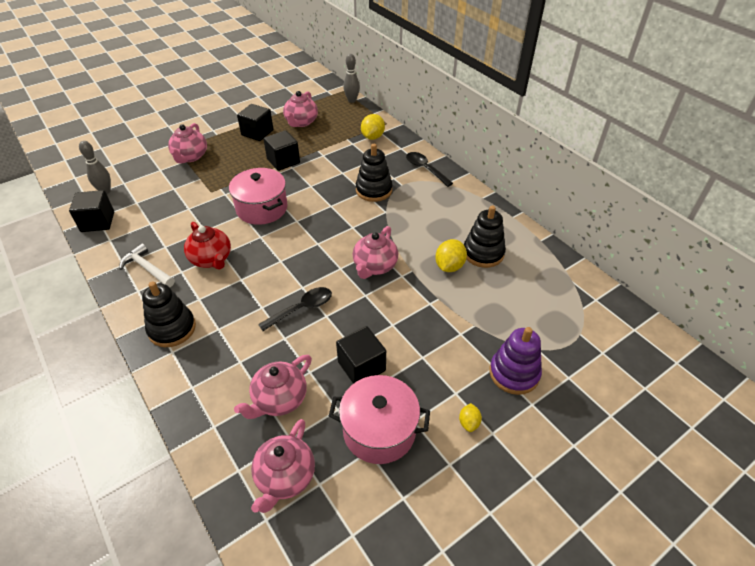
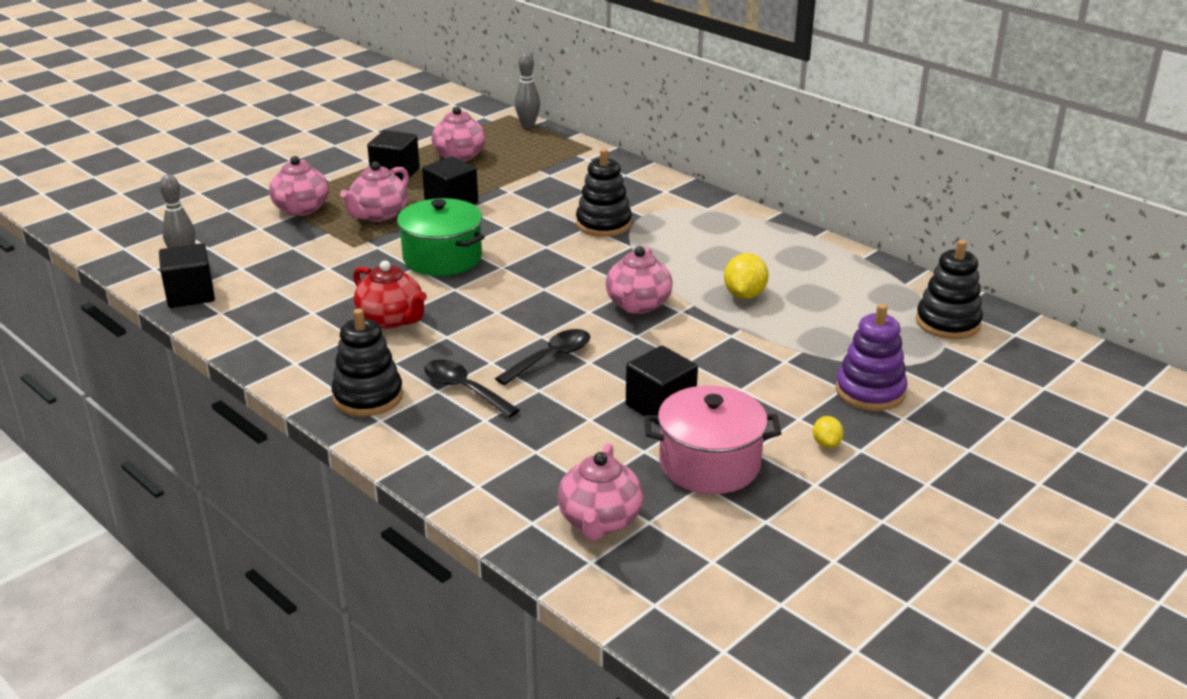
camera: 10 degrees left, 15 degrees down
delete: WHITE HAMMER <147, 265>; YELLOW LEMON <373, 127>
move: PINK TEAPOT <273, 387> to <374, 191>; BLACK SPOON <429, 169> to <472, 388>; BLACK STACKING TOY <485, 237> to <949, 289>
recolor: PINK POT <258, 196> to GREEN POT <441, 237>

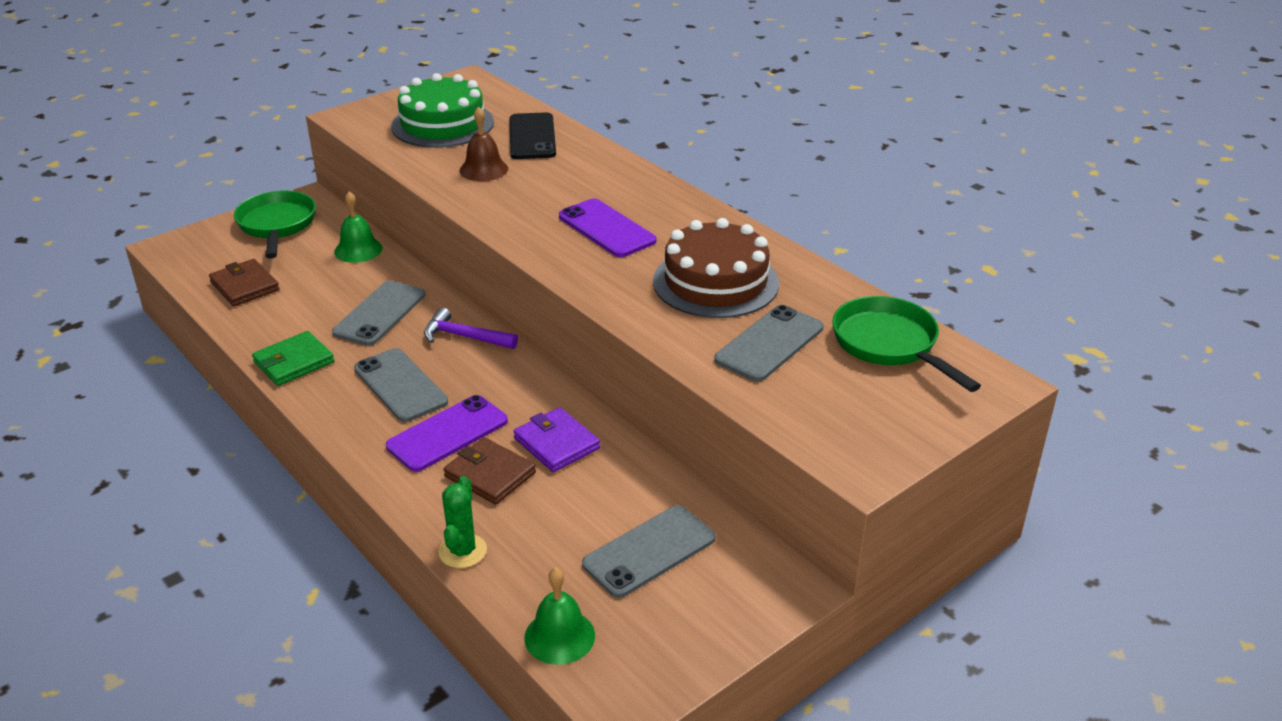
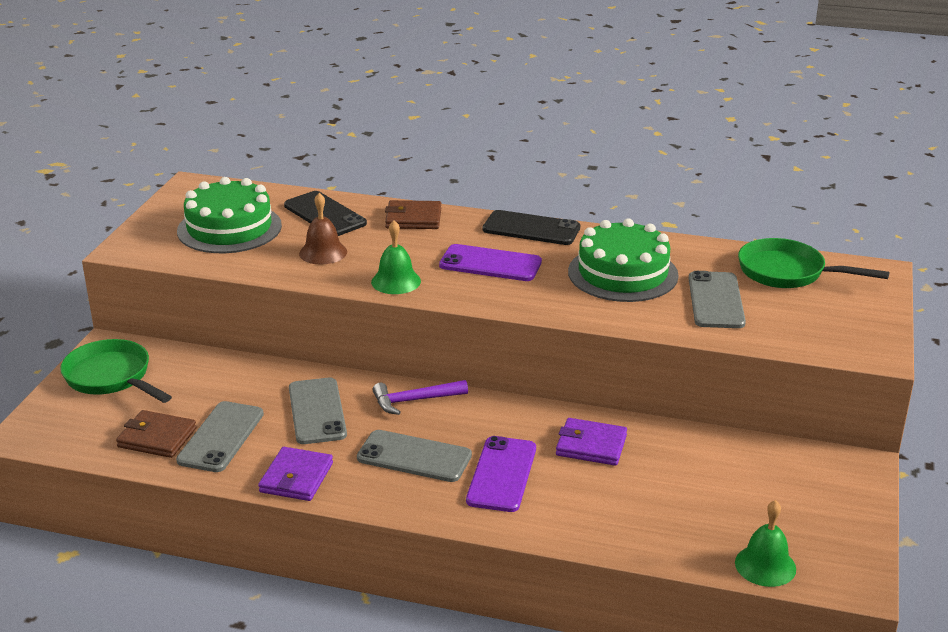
camera: 35 degrees left, 5 degrees down
delete: GREEN CACTUS <462, 522>
insert: BLACK PHONE <531, 227>
move: GREEN BELL <358, 227> to <396, 257>; BROWN WALLET <490, 471> to <413, 214>; GREY PHONE <648, 551> to <220, 436>
recolor: GREEN WALLET <293, 358> to PURPLE WALLET <295, 474>; BROWN CAKE <716, 268> to GREEN CAKE <623, 260>

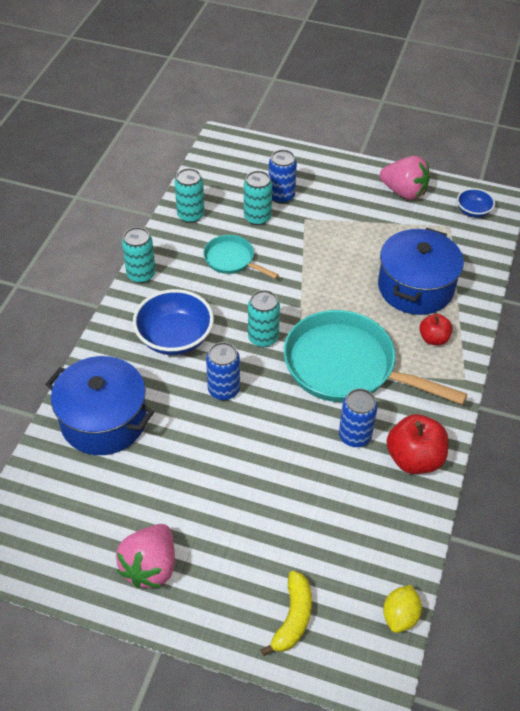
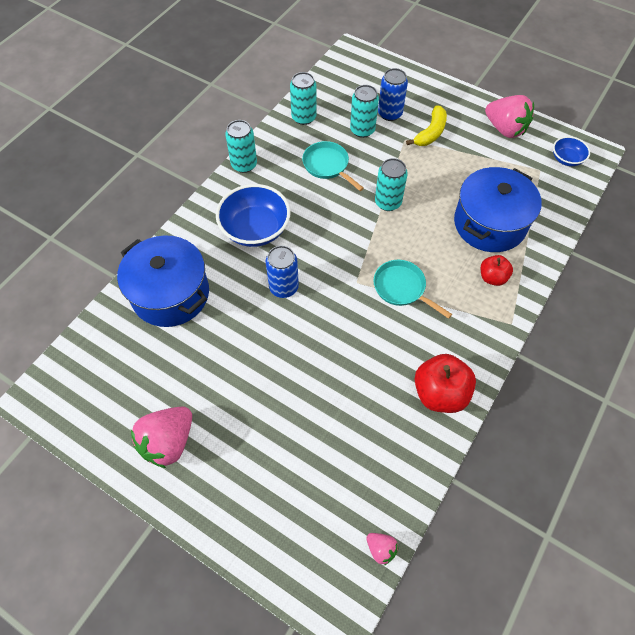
camera: 15 degrees right, 10 degrees up
delete: BLUE CAN <358, 418>
move: TURQUOISE CAN <264, 318> to <391, 184>; YELLOW BANANA <286, 613> to <426, 125>
replace: YELLOW LEMON <402, 609> to PINK STRAWBERRY <382, 549>
resize: TURQUOISE PAN <375, 357> = <412, 289> x0.50

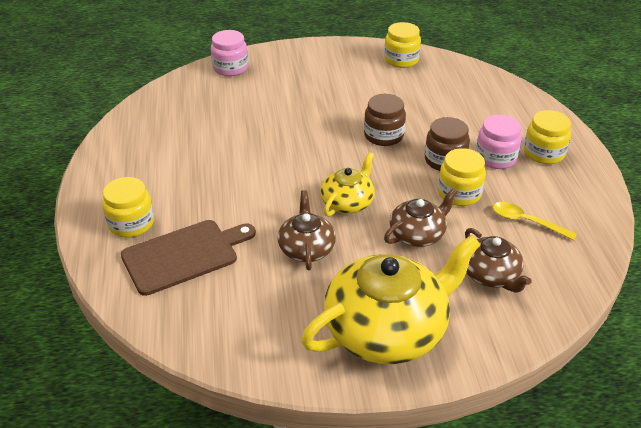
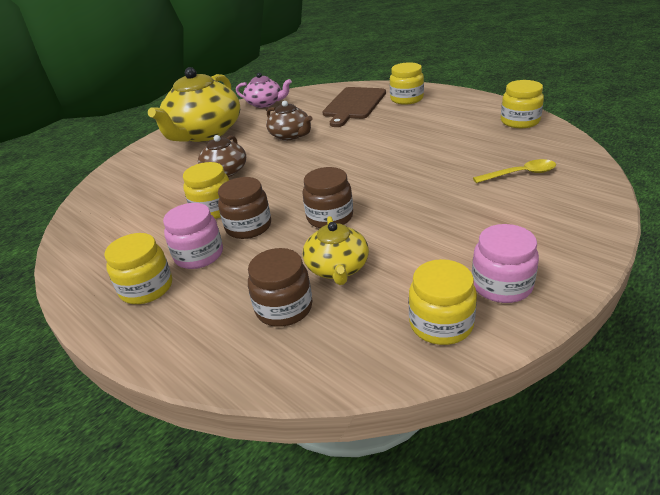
camera: 145 degrees right, 5 degrees down
delete: BROWN TEAPOT <498, 260>
insert: PINK TEAPOT <264, 90>; BROWN JAR <280, 287>; YELLOW JAR <522, 104>
move: PINK JAR <229, 53> to <505, 263>; YELLOW TEAPOT <348, 184> to <336, 250>; YELLOW SPOON <535, 221> to <514, 171>

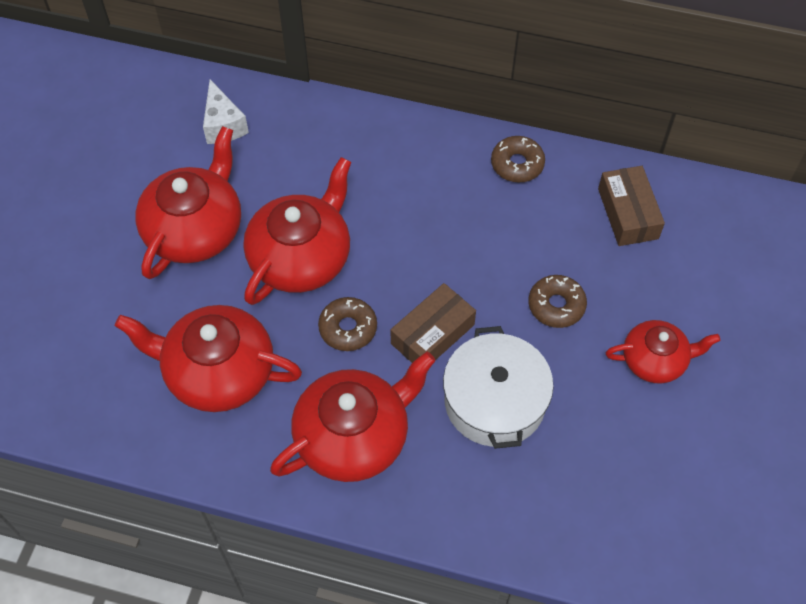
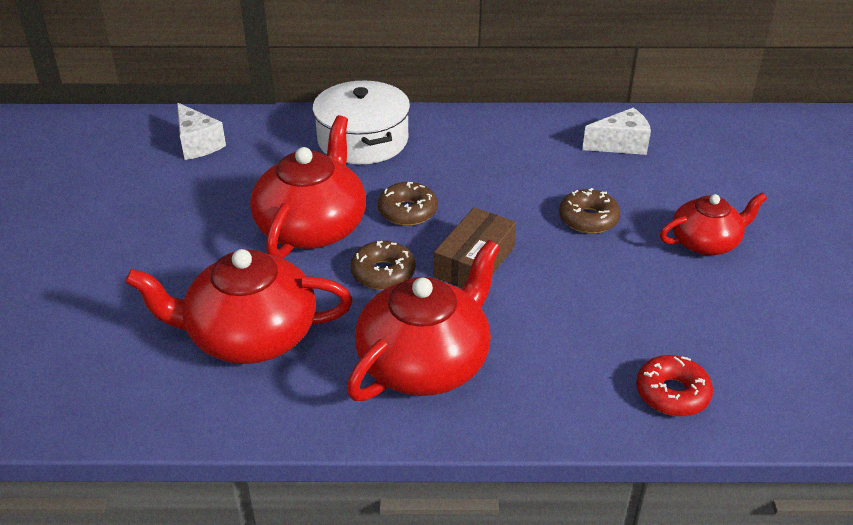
camera: 15 degrees left, 20 degrees down
delete: RED TEAPOT <188, 202>
insert: RED DONUT <674, 386>
move: WHITE POT <498, 387> to <361, 122>; BROWN DONUT <518, 159> to <408, 204>
replace: BROWN BOX <631, 206> to WHITE CHEESE <616, 131>

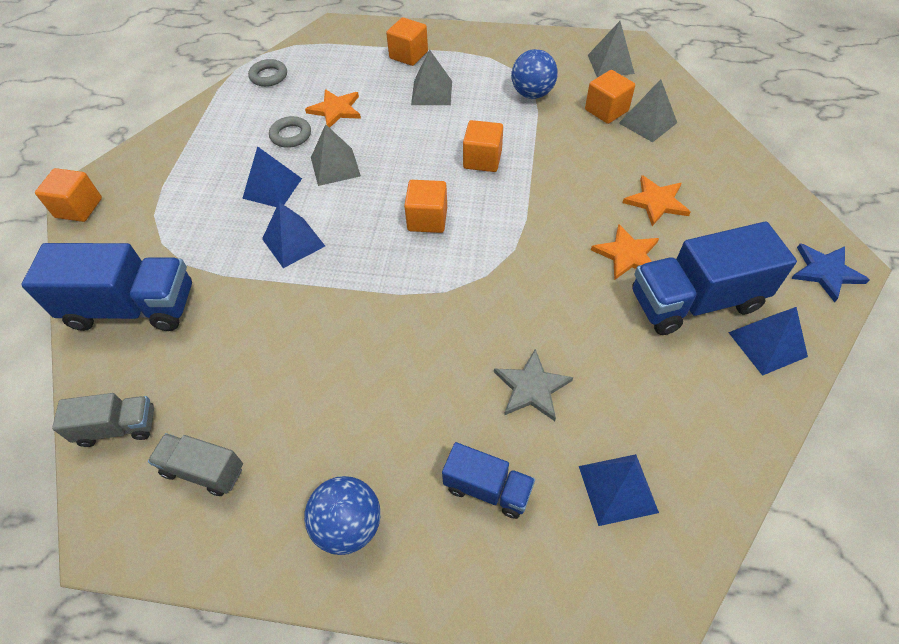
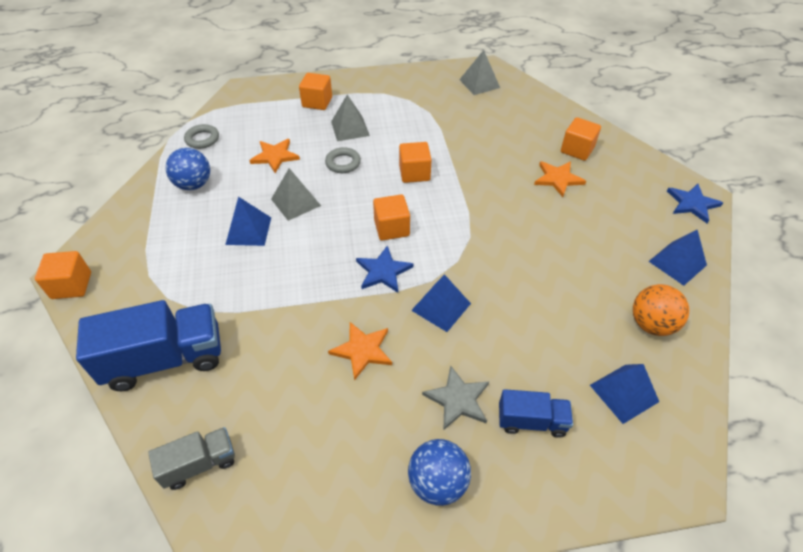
camera: 20 degrees left, 5 degrees down
delete: GREY TRUCK <195, 464>; GREY PYRAMID <648, 110>; BLUE TRUCK <714, 278>
insert: BLUE STAR <384, 269>; ORANGE BALL <661, 310>
move: BLUE PYRAMID <293, 235> to <441, 303>; GREY RING <290, 132> to <343, 160>; GREY STAR <533, 385> to <455, 397>; BLUE BALL <534, 74> to <188, 169>; ORANGE CUBE <610, 97> to <581, 139>; ORANGE STAR <625, 252> to <360, 351>

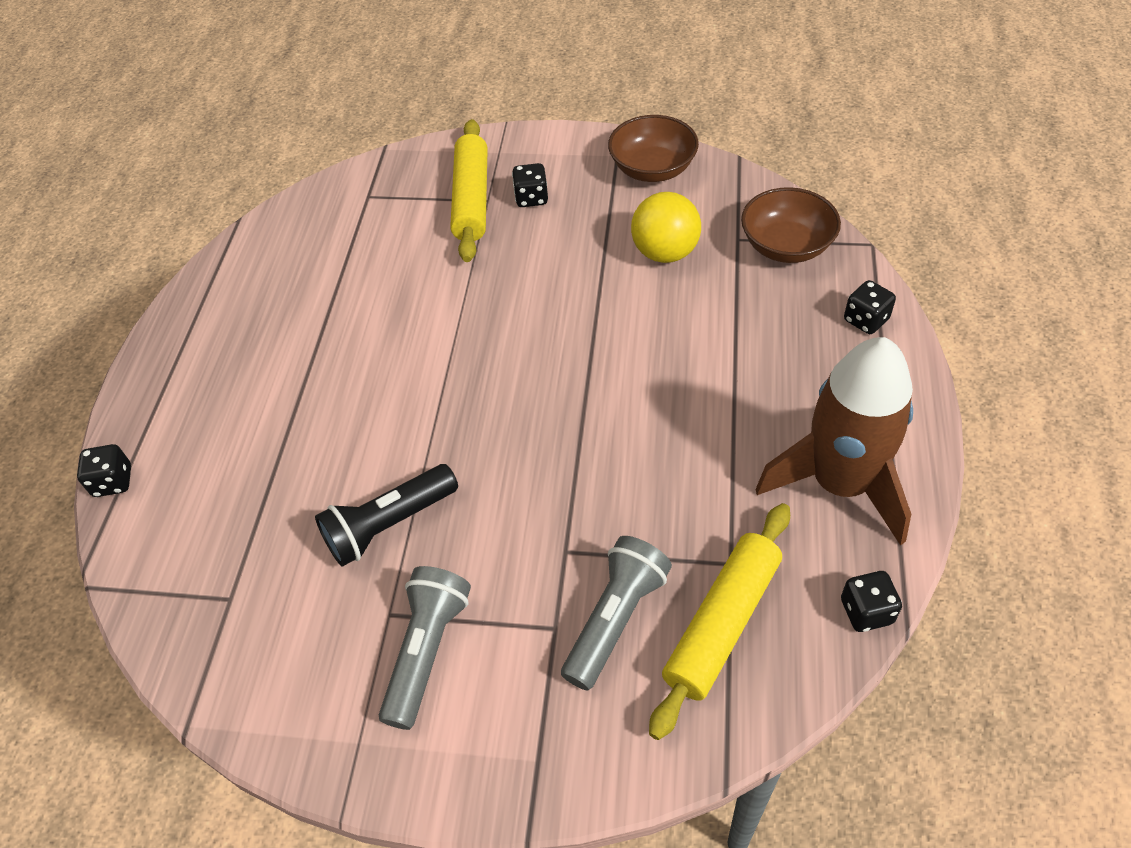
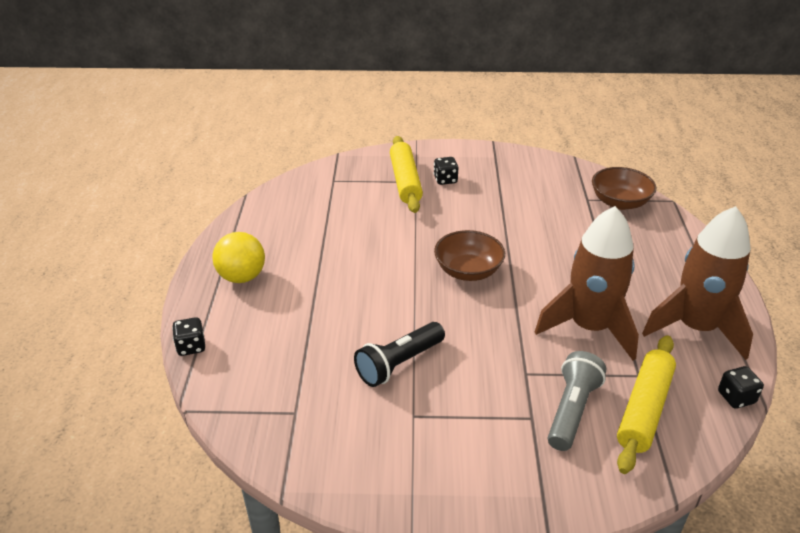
camera: 10 degrees left, 15 degrees down
delete: GREY FLASHLIGHT <425, 648>; BLACK DICE <870, 307>
insert: BROWN ROCKET <587, 283>
move: BROWN BOWL <653, 148> to <469, 255>; YELLOW BALL <666, 227> to <238, 257>

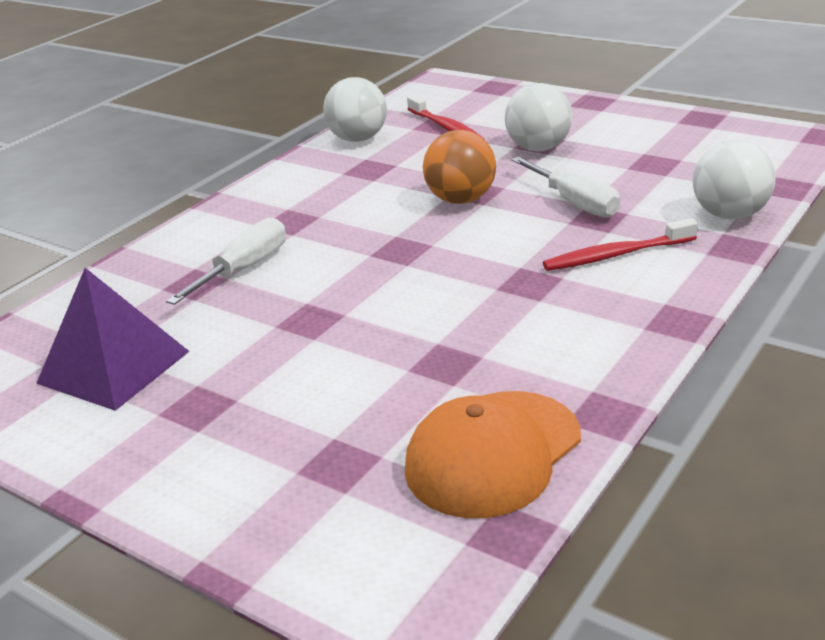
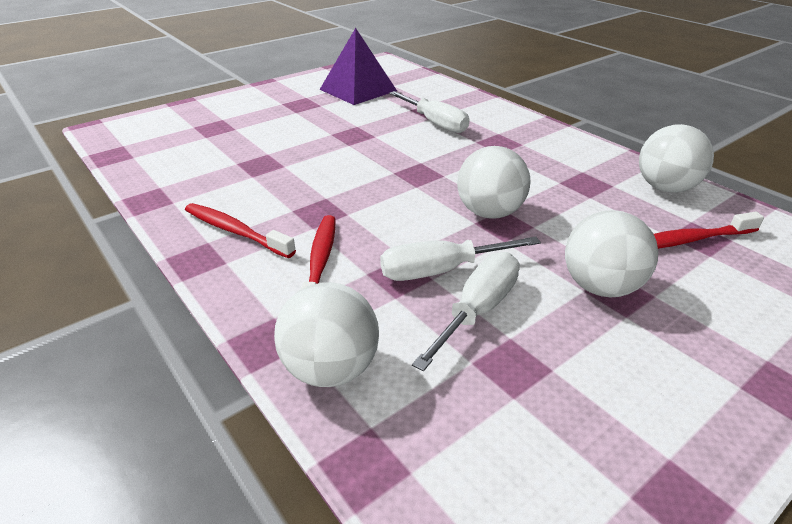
camera: 105 degrees right, 5 degrees up
delete: ORANGE CAP <493, 454>
insert: RED TOOTHBRUSH <240, 230>; WHITE SCREWDRIVER <466, 311>
recolor: ORANGE BALL <459, 167> to WHITE BALL <493, 182>

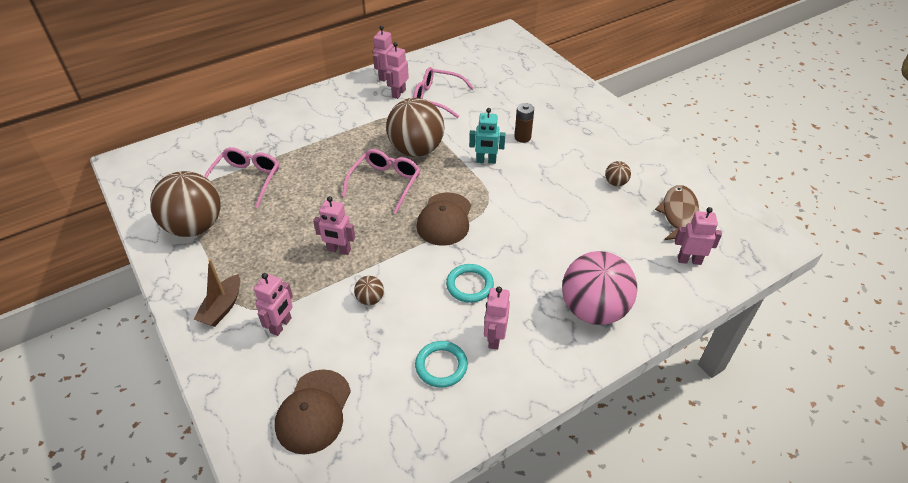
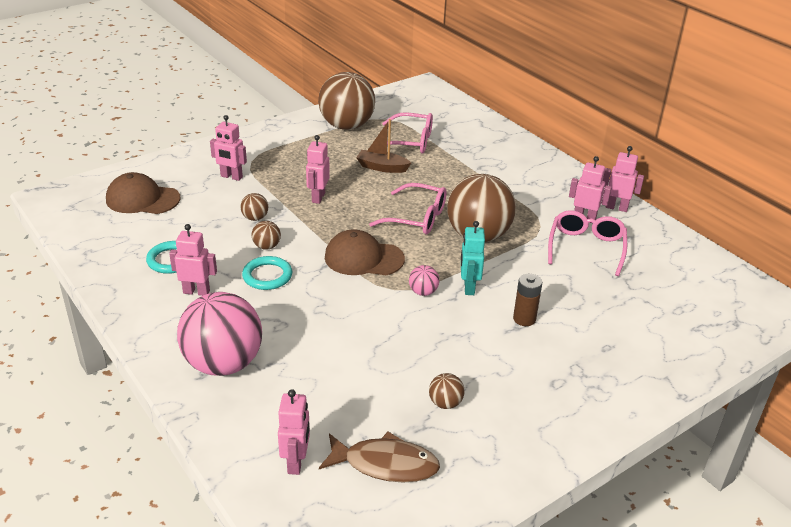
camera: 85 degrees right, 10 degrees down
insert: BROWN BALL <266, 235>; PINK BALL <424, 280>
move: BROWN BOAT <217, 293> to <383, 146>

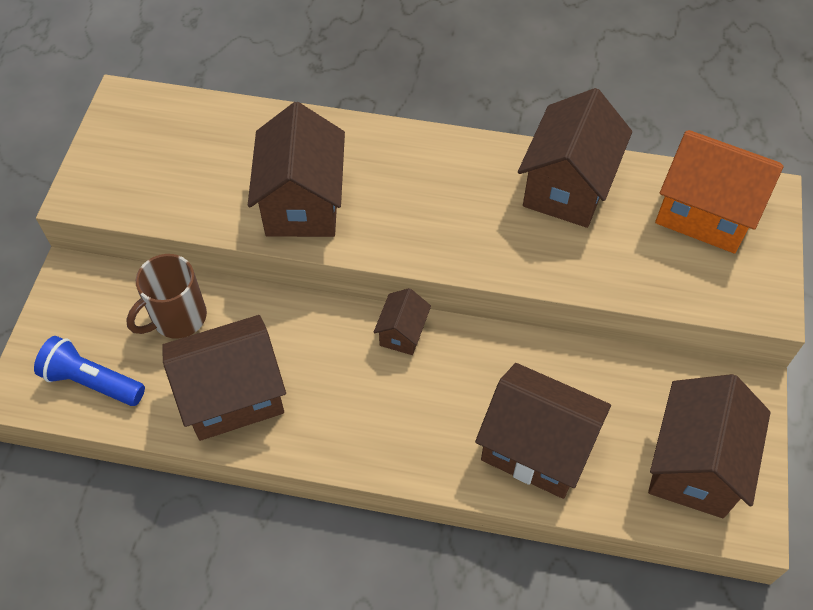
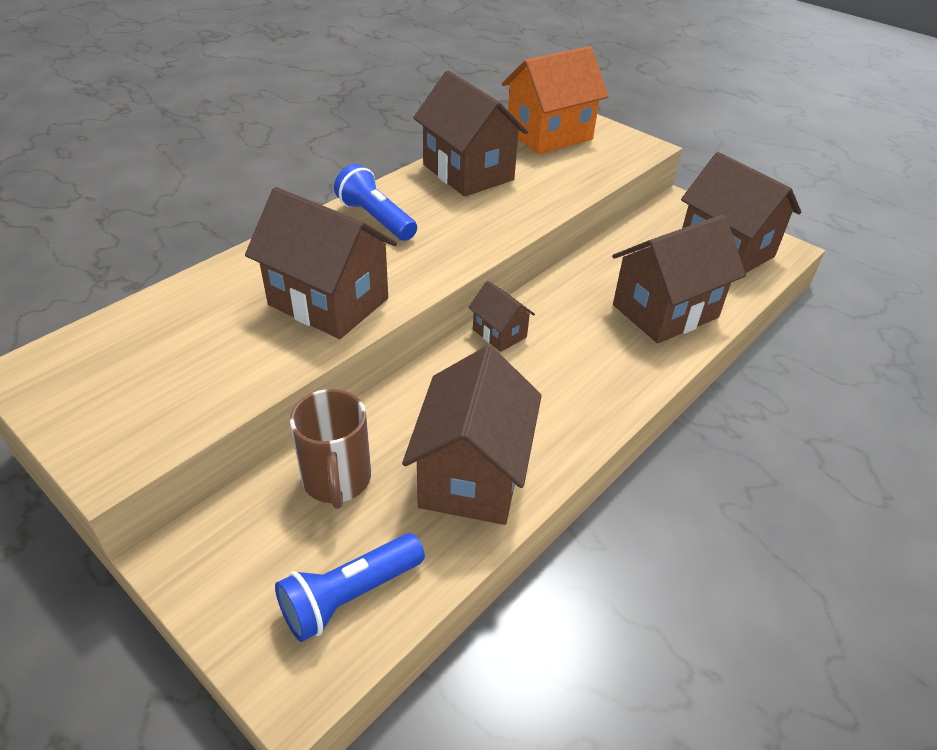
camera: 60 degrees left, 15 degrees down
insert: BLUE FLASHLIGHT <375, 202>

